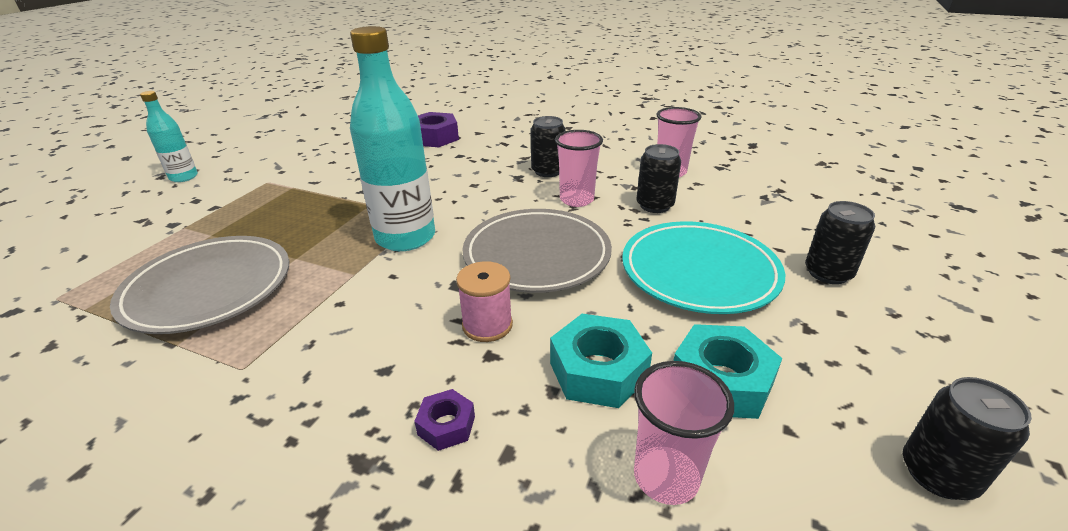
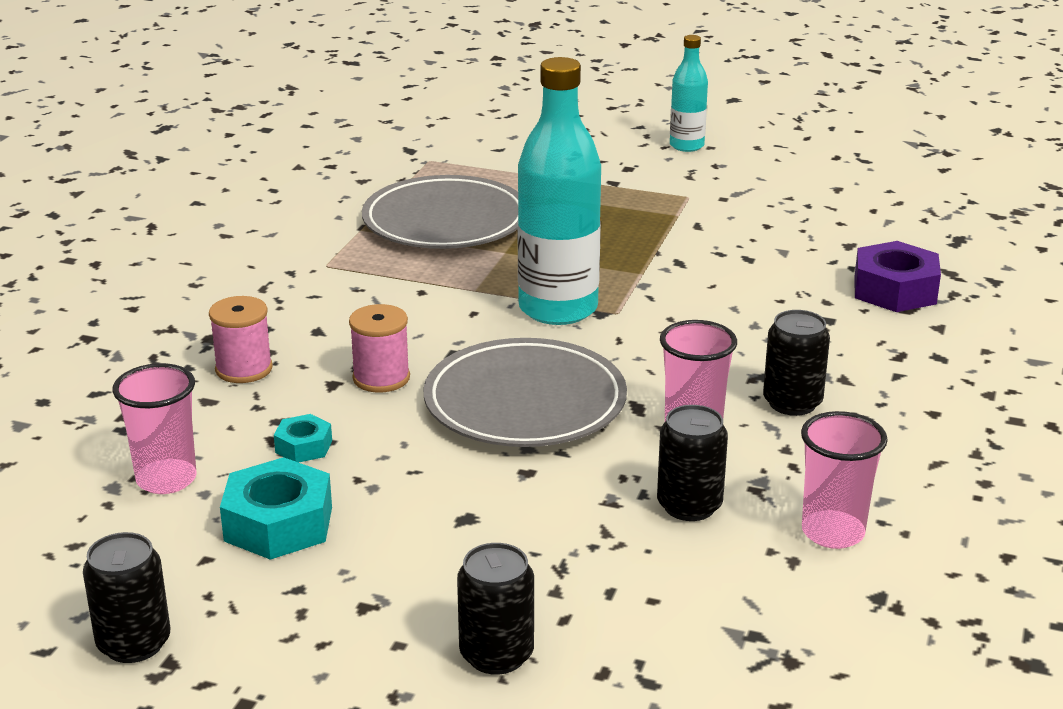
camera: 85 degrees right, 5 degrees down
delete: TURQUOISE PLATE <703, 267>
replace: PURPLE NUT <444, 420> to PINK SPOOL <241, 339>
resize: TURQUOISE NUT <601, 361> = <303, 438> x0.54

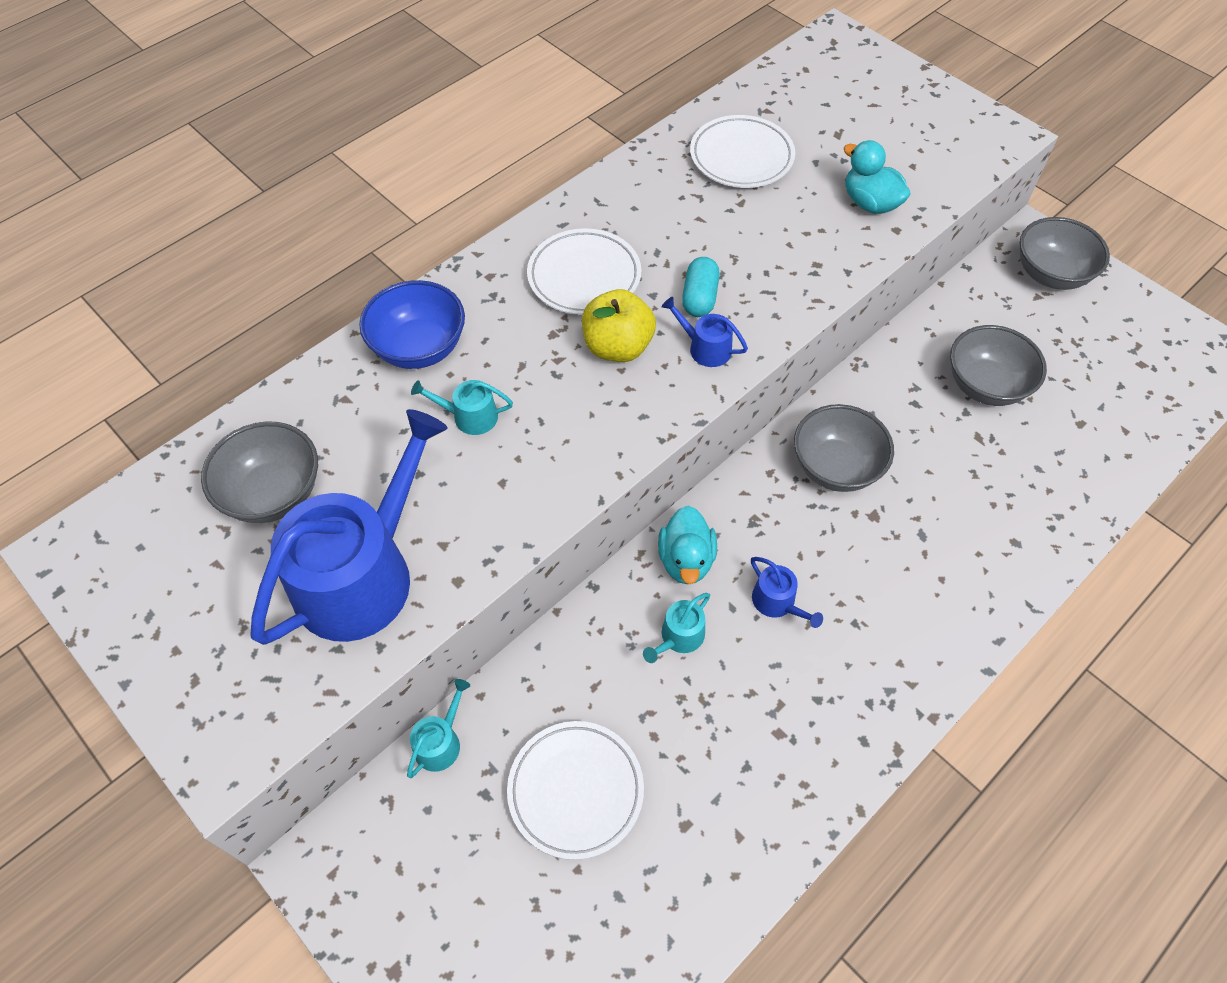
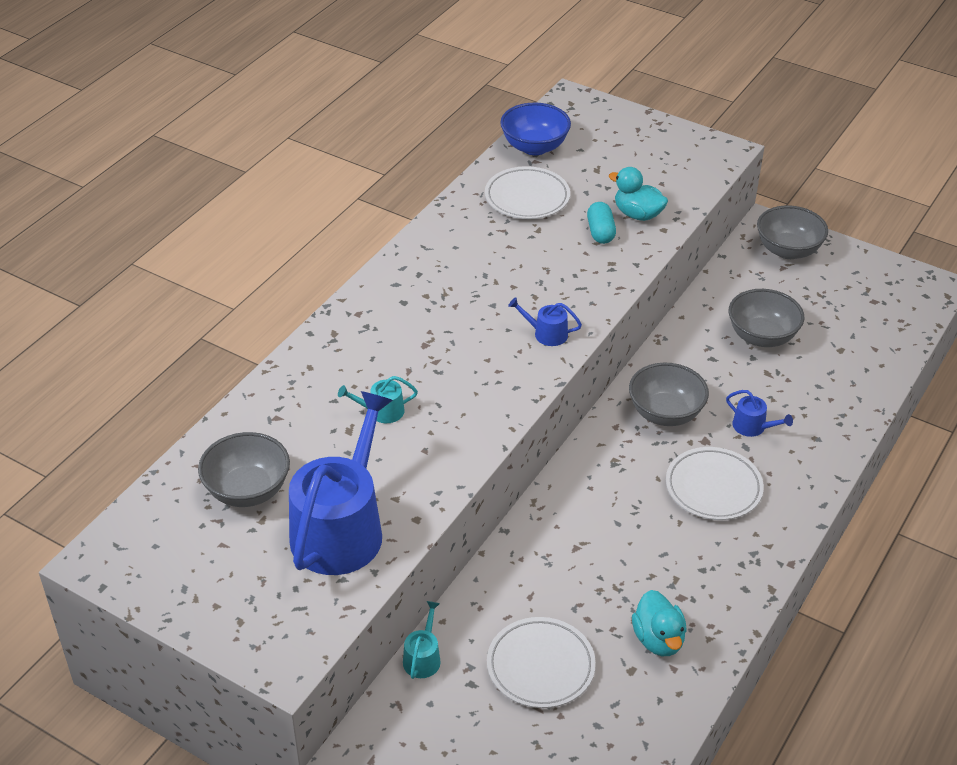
camera: 15 degrees left, 15 degrees down
delete: YELLOW APPLE <619, 325>; TURQUOISE WATERING CAN <676, 628>
move: BLUE BOWL <412, 324> to <535, 129>; WHITE PLATE <584, 271> to <715, 483>; TURQUOISE DUCK <687, 545> to <659, 623>; TURQUOISE CAPSULE <701, 287> to <601, 223>; BLUE WATERING CAN <787, 592> to <759, 413>

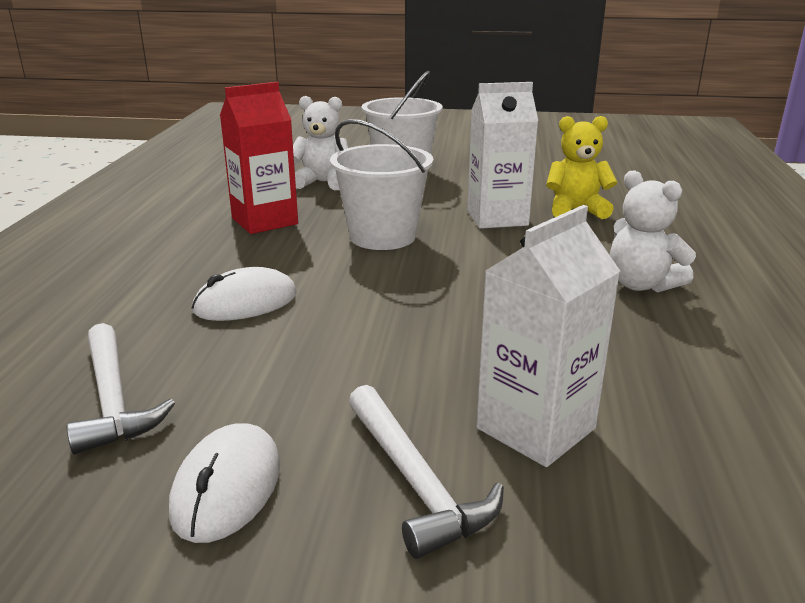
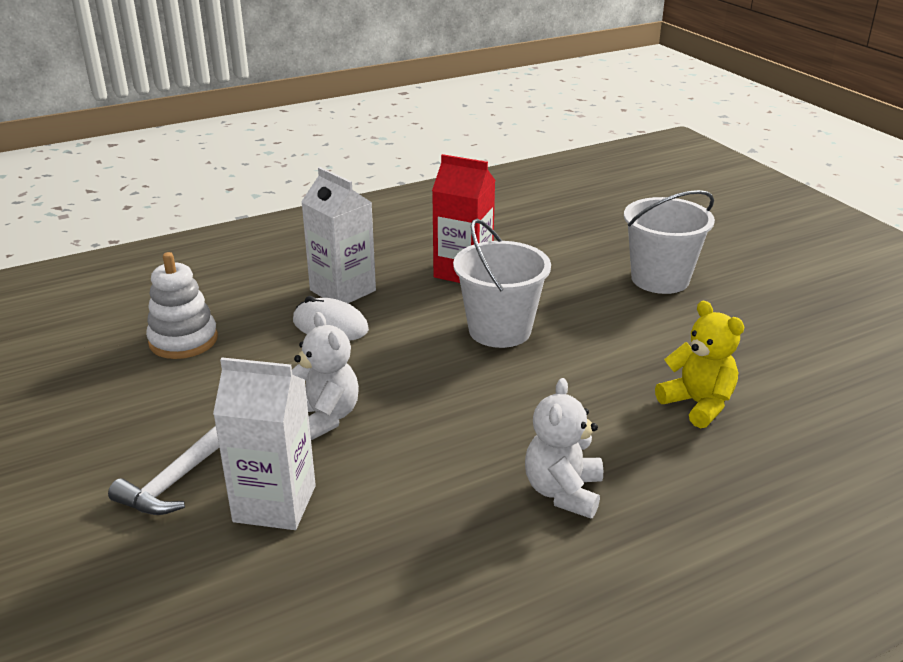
camera: 55 degrees right, 5 degrees up
delete: WHITE MOUSE <224, 483>
move: WHITE TEDDY BEAR <320, 143> to <325, 376>; WHITE CARTON <502, 155> to <338, 235>
replace: WHITE HAMMER <120, 388> to WHITE STACKING TOY <182, 305>

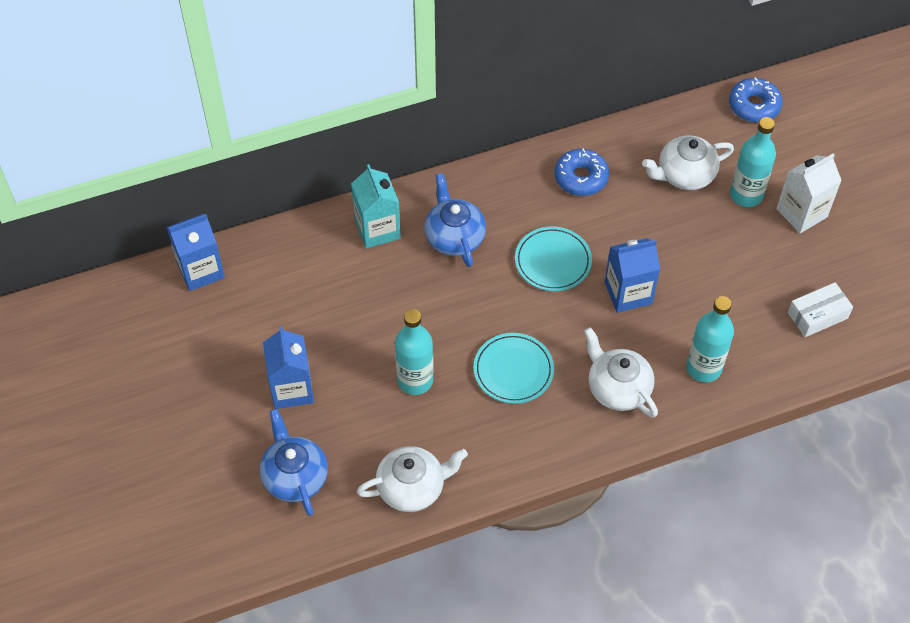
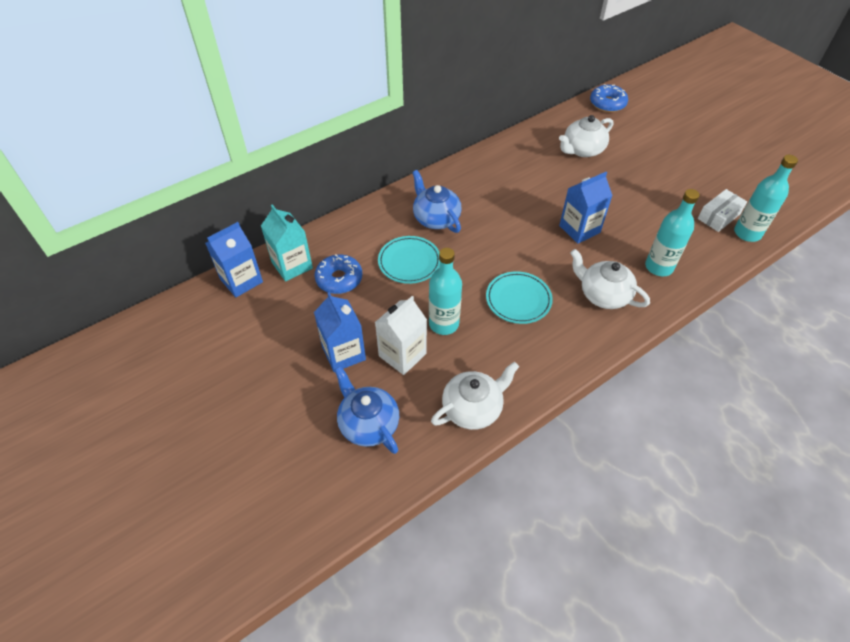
camera: 15 degrees left, 5 degrees down
move: TURQUOISE CARTON <376, 206> to <287, 242>; TURQUOISE PLATE <553, 258> to <409, 260>; BLUE DONUT <581, 172> to <338, 274>; TURQUOISE BOTTLE <753, 162> to <766, 198>; WHITE CARTON <809, 193> to <401, 335>

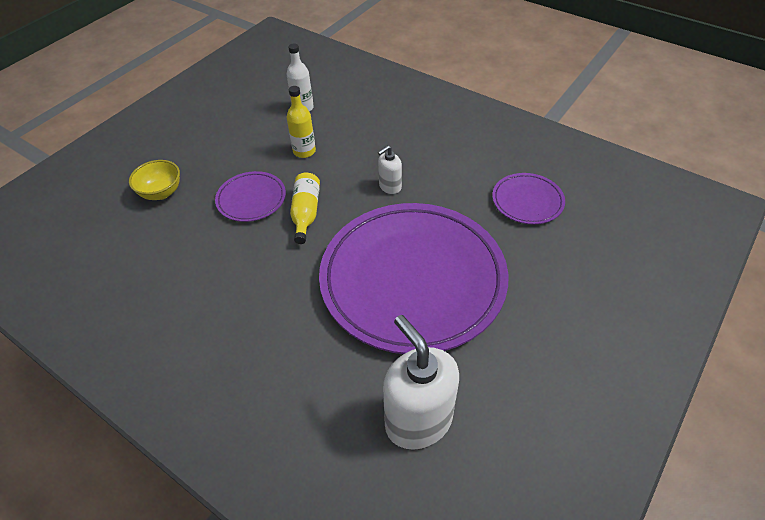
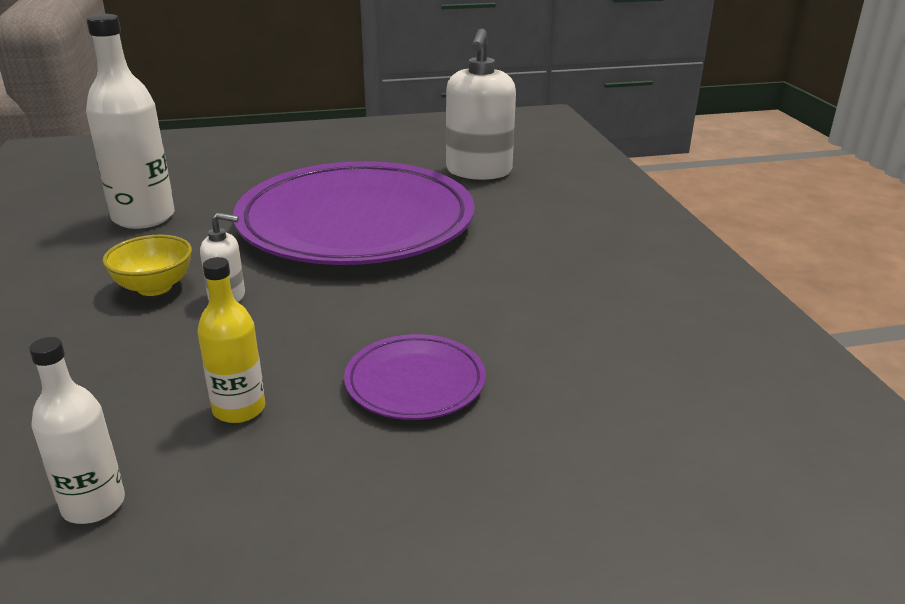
camera: 140 degrees left, 20 degrees down
delete: YELLOW BOTTLE <305, 208>
move: YELLOW BOWL <154, 180> to <147, 265>
replace: PURPLE PLATE <528, 198> to WHITE BOTTLE <130, 121>

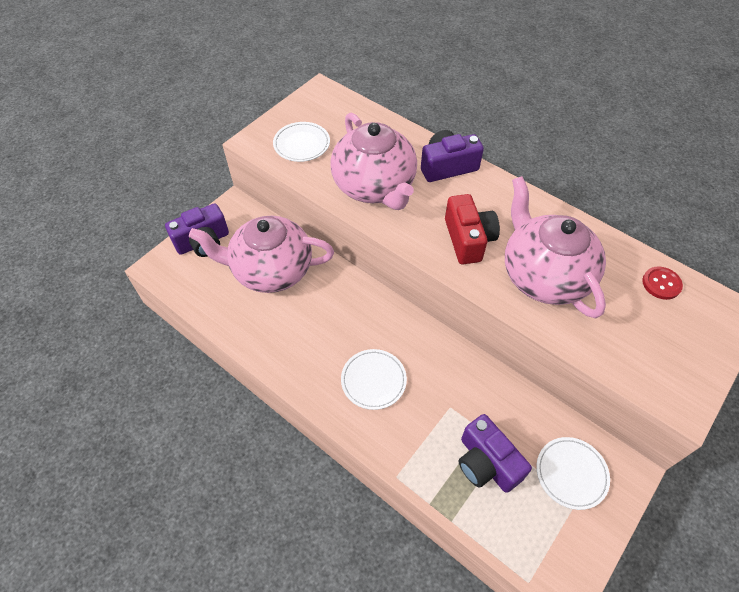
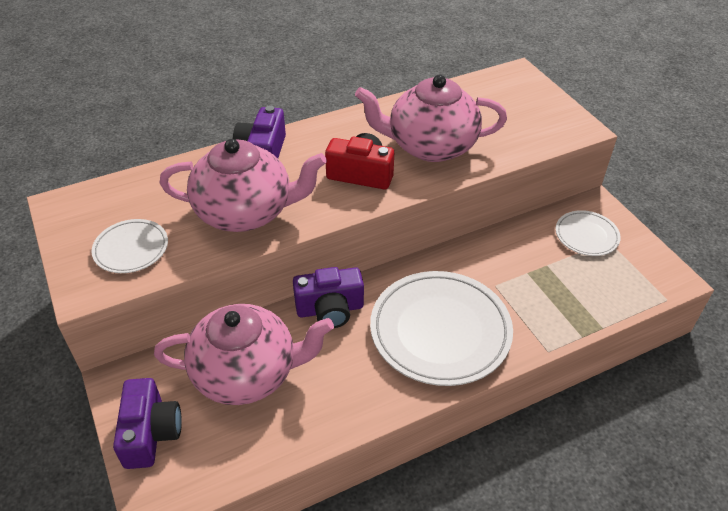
camera: 65 degrees left, 10 degrees down
delete: RED BUTTON <662, 283>
move: PURPLE CAMERA <495, 453> to <328, 297>
rotate: PINK TEAPOT <261, 254> = <244, 354> 120 degrees counterclockwise
resize: WHITE PLATE <374, 379> = <441, 328> x1.97

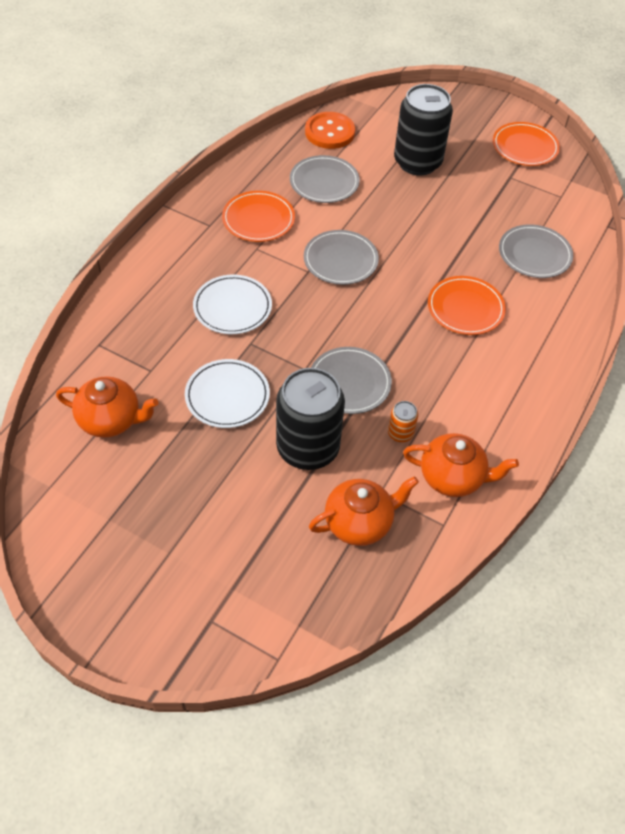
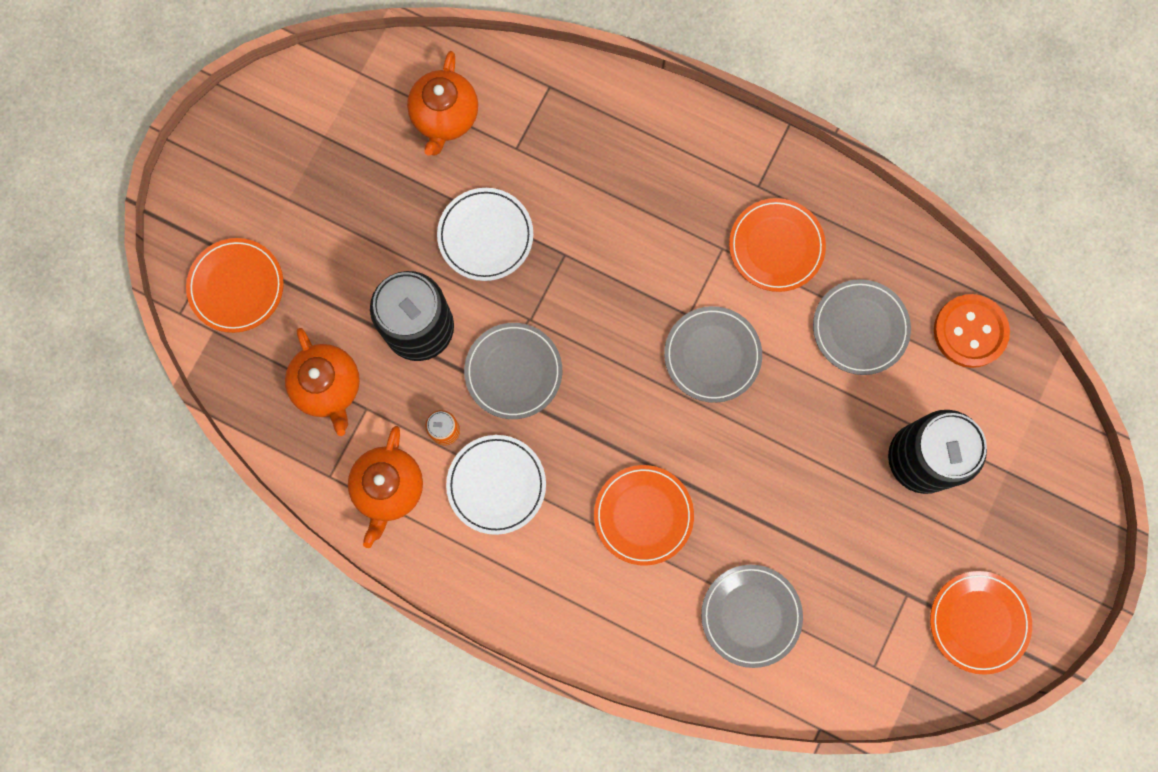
camera: 90 degrees right, 25 degrees up
insert: ORANGE PLATE <235, 285>
move: WHITE PLATE <232, 304> to <496, 485>

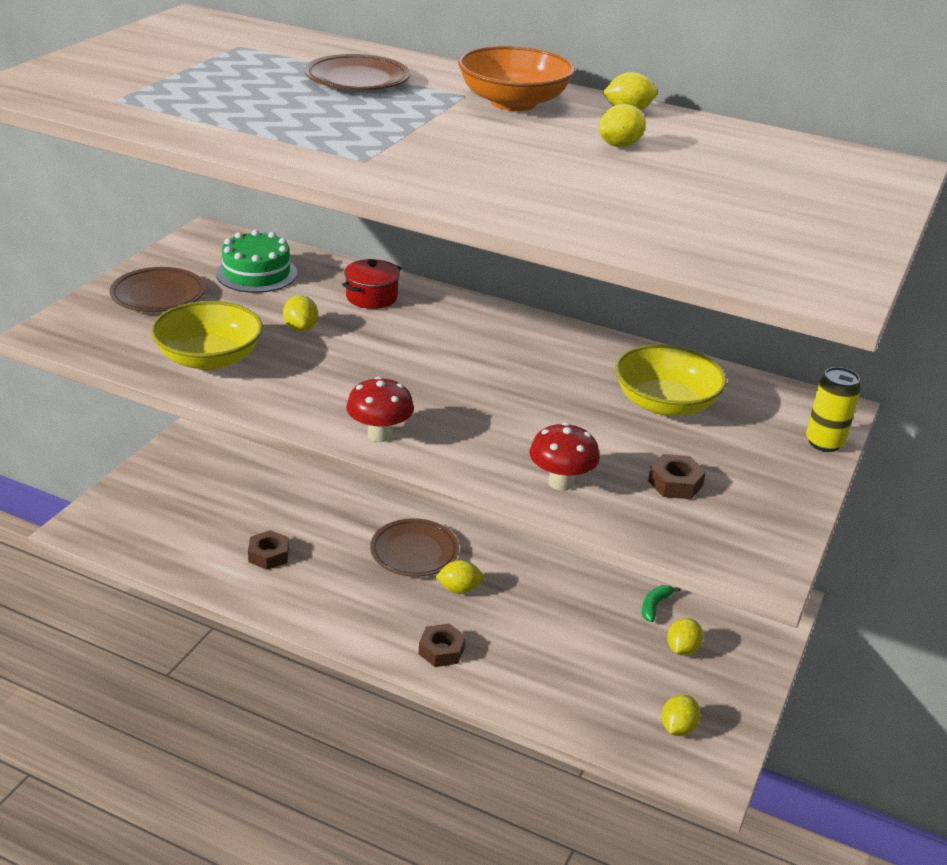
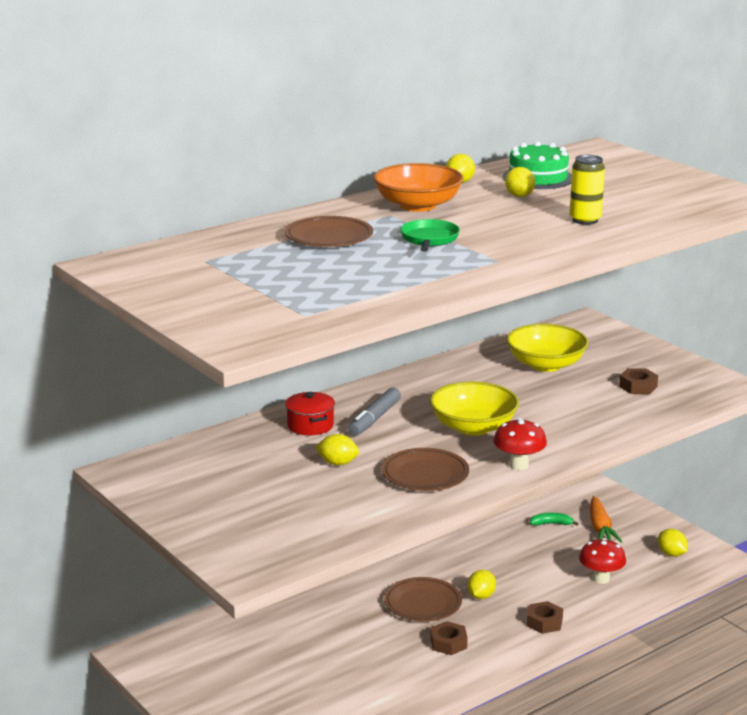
camera: 60 degrees left, 10 degrees down
insert: GREY MARKER <374, 412>; GREEN PAN <430, 235>
move: BROWN PLATE <157, 289> to <425, 469>; YELLOW BOWL <207, 335> to <474, 409>; GREEN CAKE <256, 261> to <537, 165>; BROWN NUT <268, 550> to <449, 638>; RED MUSHROOM <564, 456> to <602, 561>; YELLOW CAN <833, 409> to <587, 190>
replace: YELLOW LEMON <685, 637> to ORANGE CARROT <606, 519>
rotate: GREEN BANANA <661, 603> = <554, 519> 120 degrees clockwise

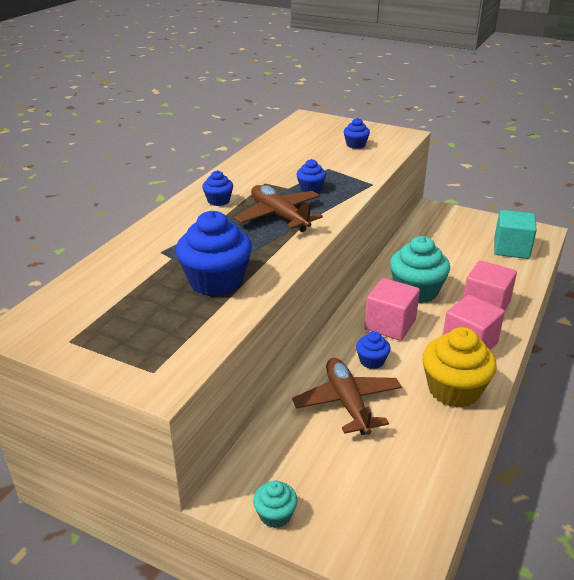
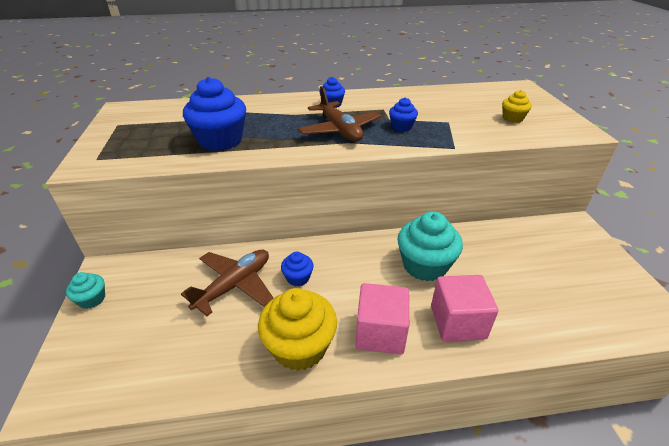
camera: 55 degrees right, 5 degrees up
delete: PINK CUBE <392, 309>; TURQUOISE CUBE <515, 234>
recolor: BLUE CUPCAKE <357, 133> to YELLOW CUPCAKE <517, 106>
rotate: BROWN PLANE <278, 208> = <339, 114> 135 degrees clockwise

